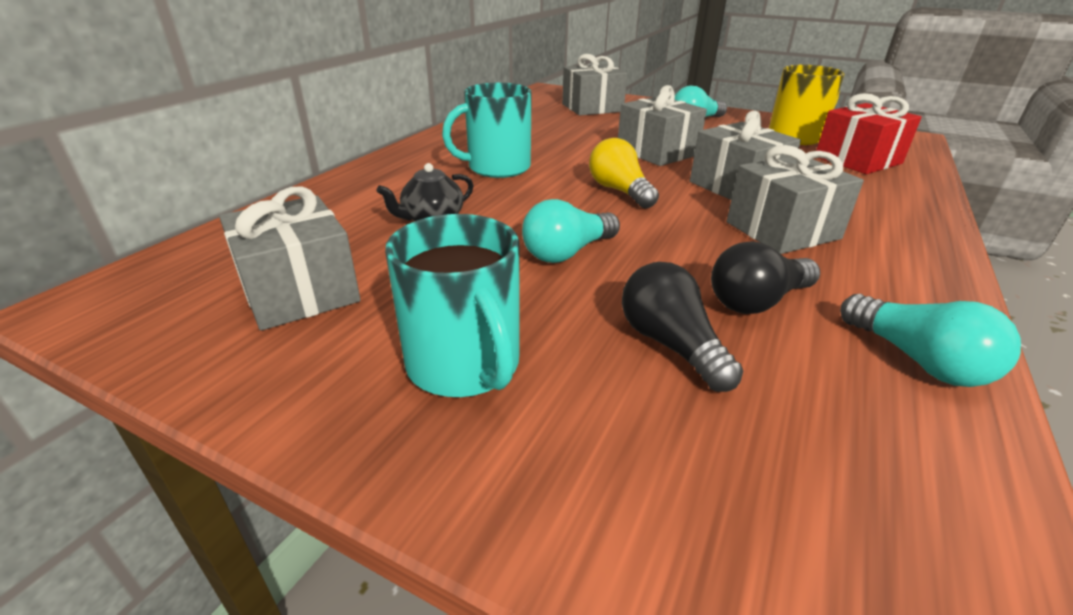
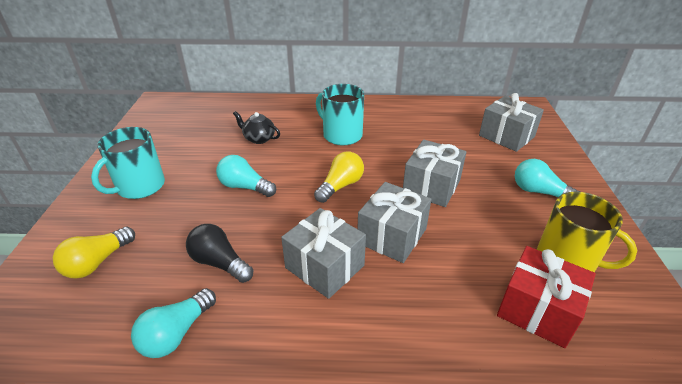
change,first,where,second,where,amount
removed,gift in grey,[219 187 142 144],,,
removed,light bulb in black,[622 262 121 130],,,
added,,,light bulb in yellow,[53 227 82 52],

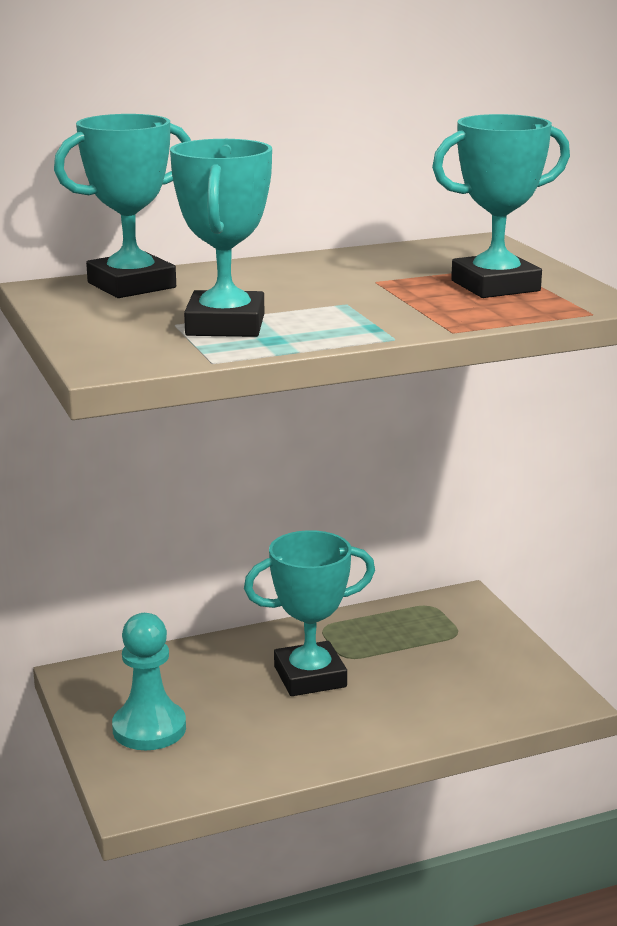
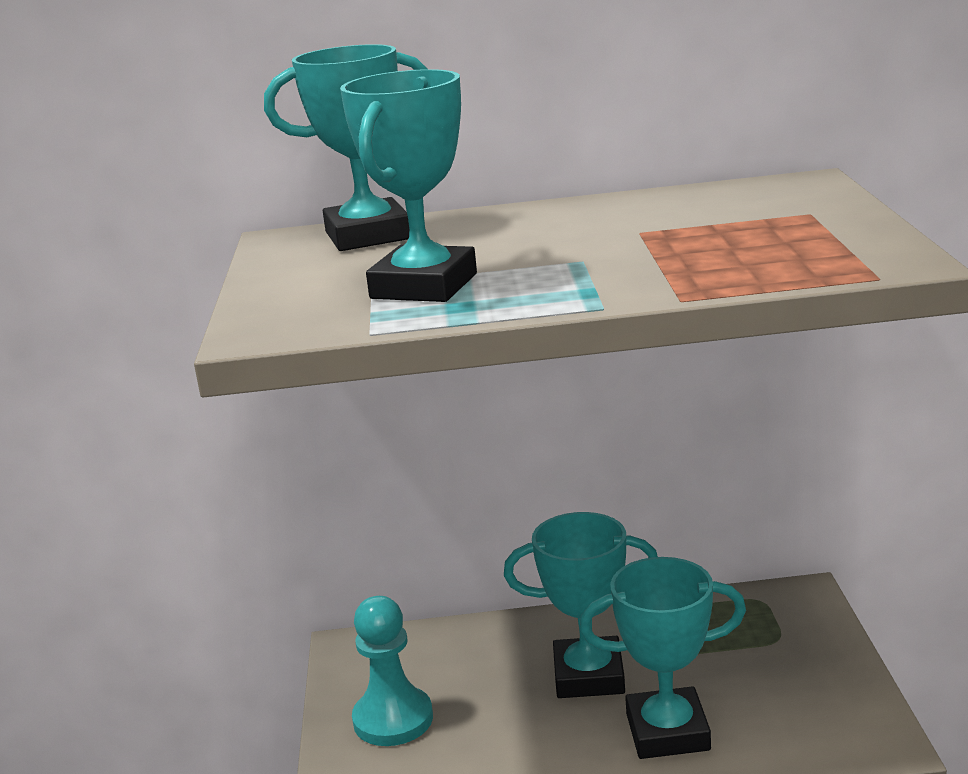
change,first,where,second,where,amount
moved,trophy in turquoise,[432 114 138 184],,[580 557 166 202],

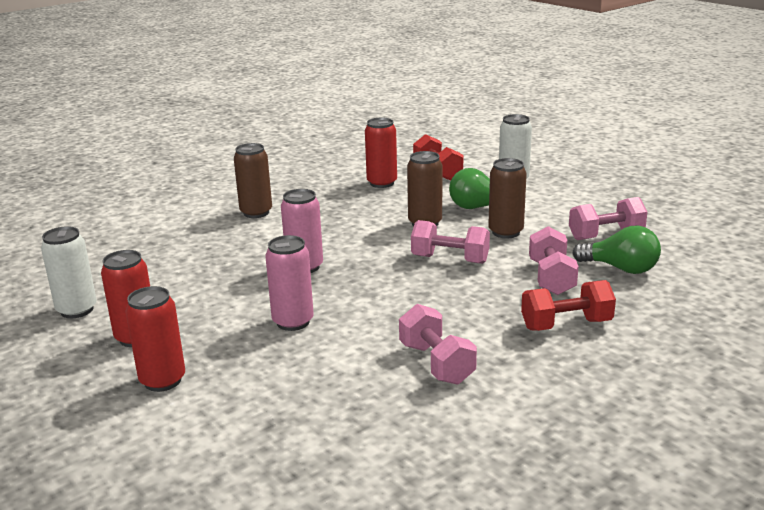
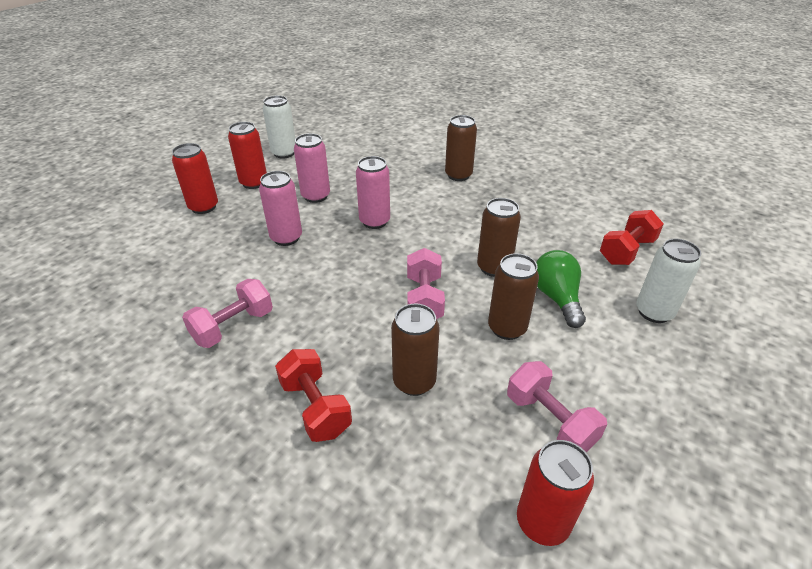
change,first,where,second,where,amount
removed,light bulb in green,[572 226 89 48],,,
added,,,can in pink,[294 133 36 70],
moved,can in red,[365 118 32 70],,[517 440 77 106],
replaced,dumbbell in pink,[529 226 50 69],can in brown,[391 304 49 92],

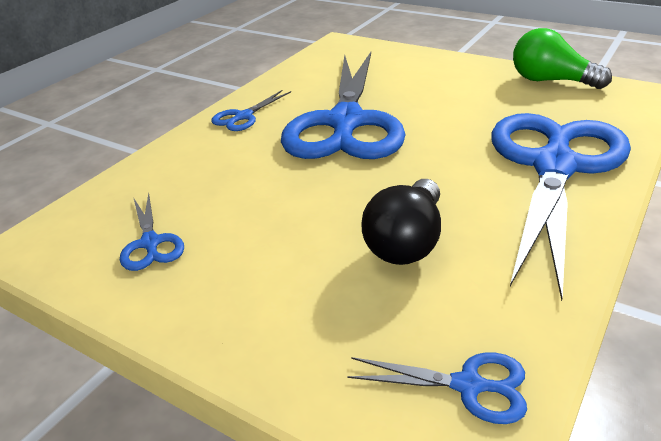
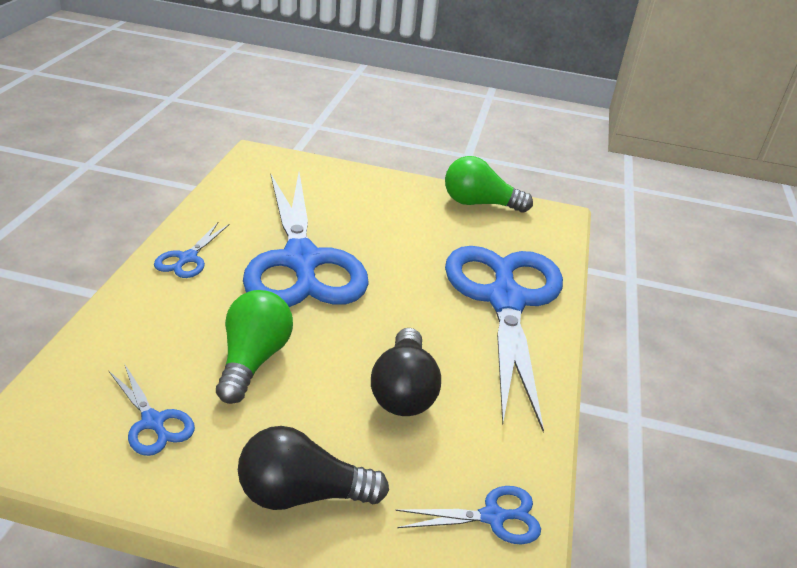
change,first,where,second,where,amount
added,,,light bulb in green,[216 290 77 114],
added,,,light bulb in black,[238 426 151 84],

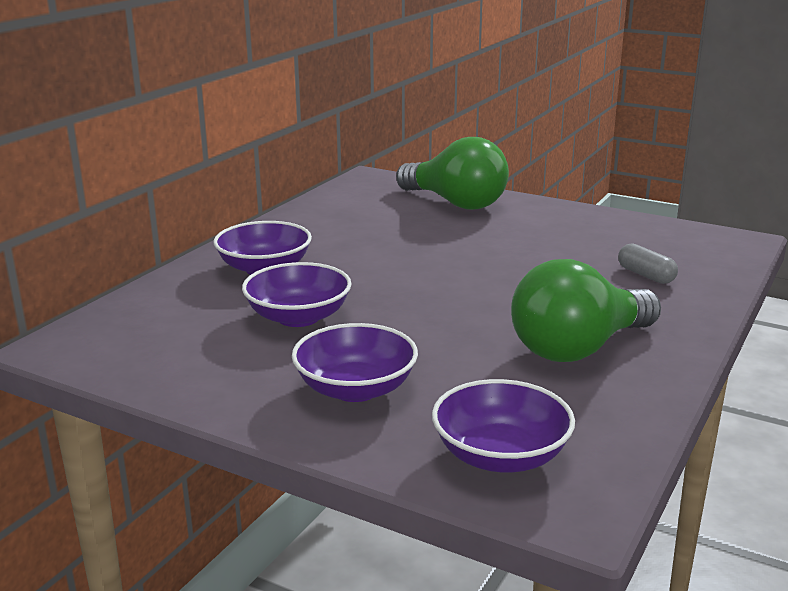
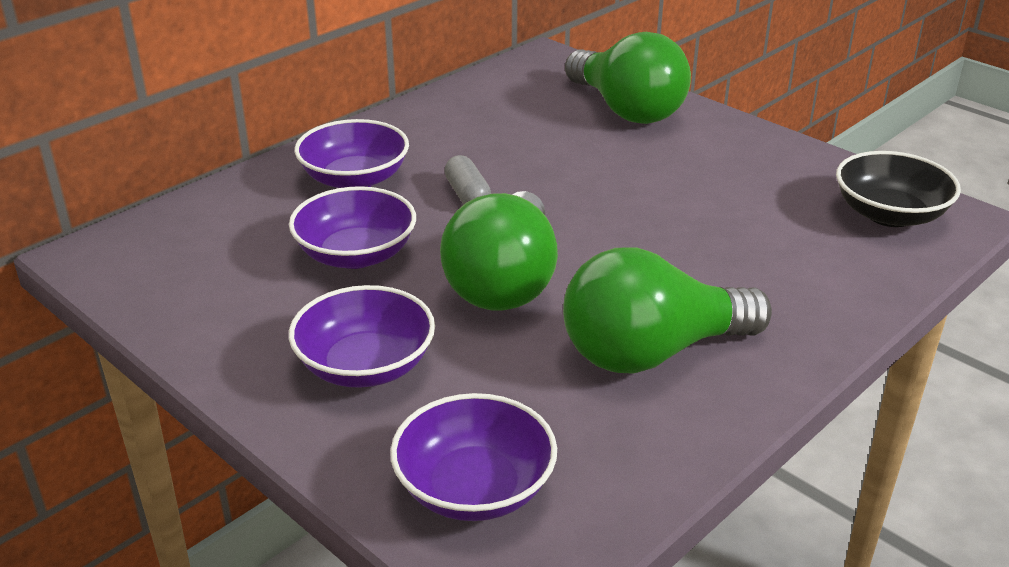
change,first,where,second,where,amount
added,,,light bulb in green,[440 191 118 120],
added,,,bowl in black,[836 151 125 76],
moved,capsule in grey,[618 243 60 41],,[445 155 46 49],

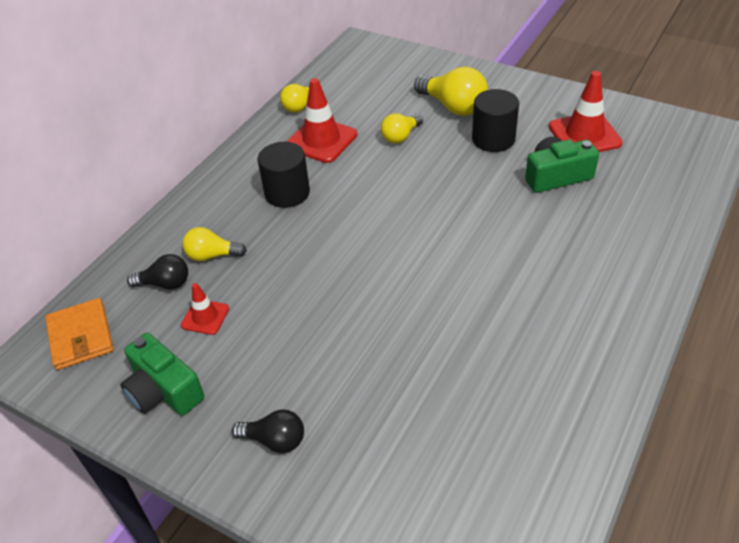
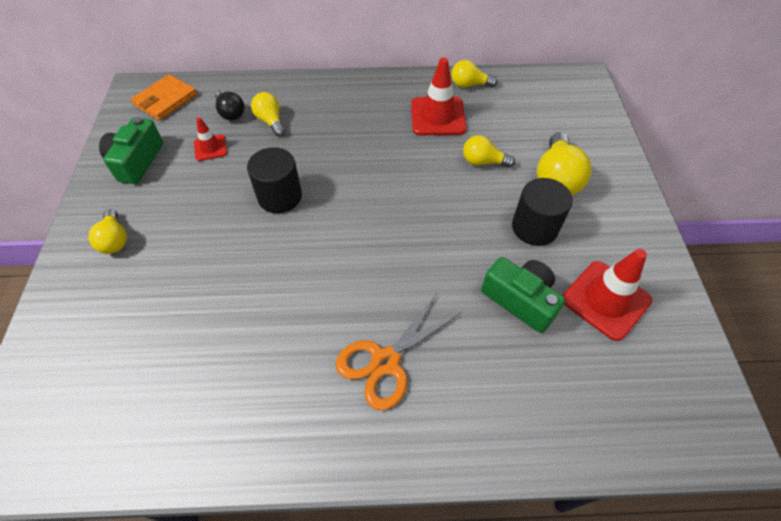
change,first,where,second,where,amount
added,,,scissors in orange,[336 293 124 117],
moved,cylinder in black,[258 142 52 66],,[247 147 55 66],
recoloured,light bulb in black,[232 410 72 43],light bulb in yellow,[88 209 39 45],

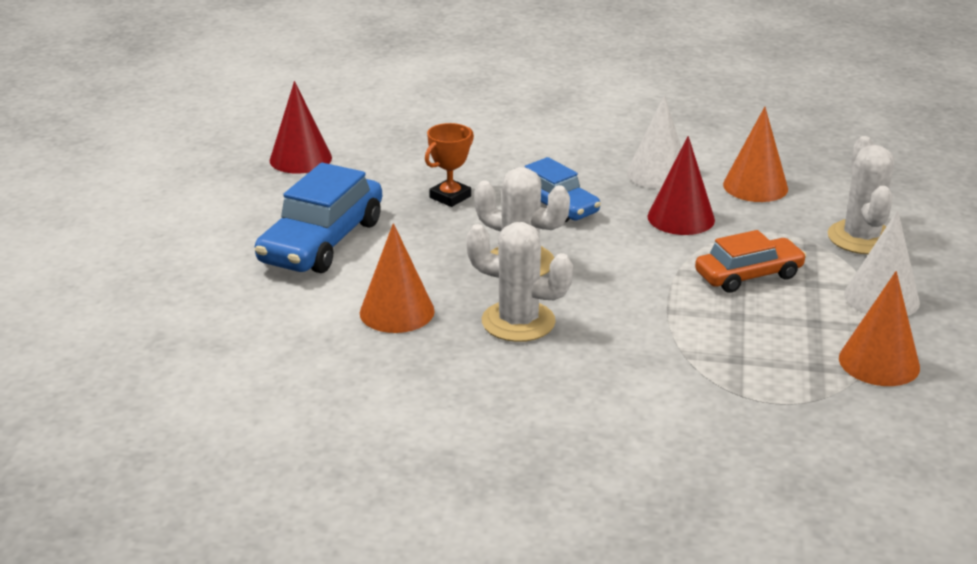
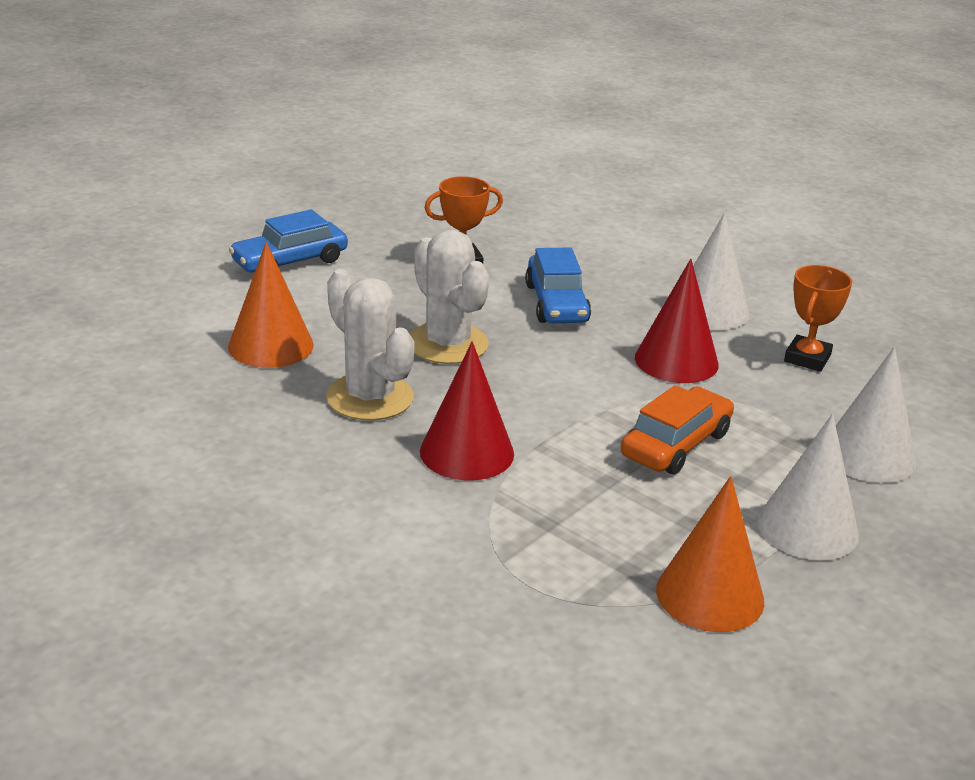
change,first,where,second,where,amount
moved,cone in red,[270 81 62 93],,[420 341 94 140],
replaced,cone in orange,[723 107 65 95],trophy in orange,[784 265 68 107],
replaced,cactus in white,[828 136 66 118],cone in white,[836 347 80 136],
turned,car in orange,[695 230 112 63],,[621 385 113 89],60 degrees counterclockwise
resized,car in blue,[255 163 127 110],,[229 209 119 63],x0.64

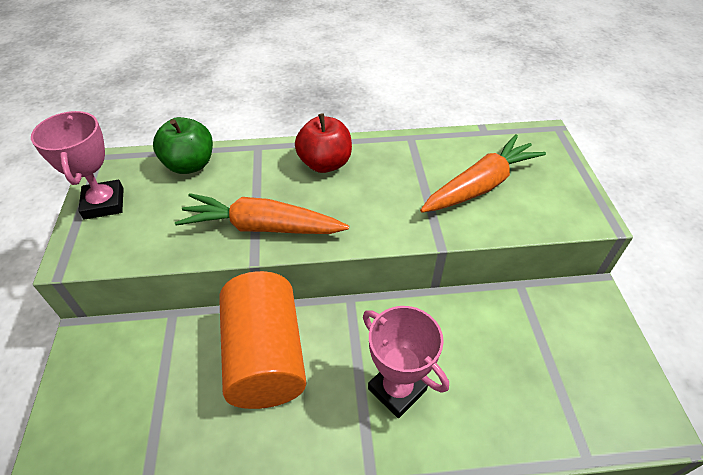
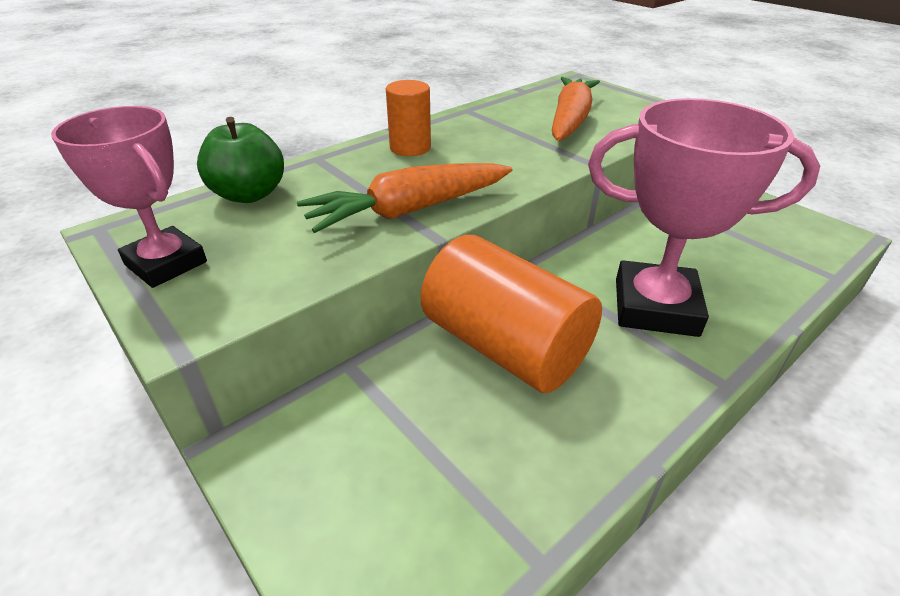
change,first,where,second,where,amount
replaced,apple in red,[295 113 57 60],cylinder in orange,[386 80 45 76],
resized,trophy in pink,[363 306 86 112],,[588 98 232 239],x1.53

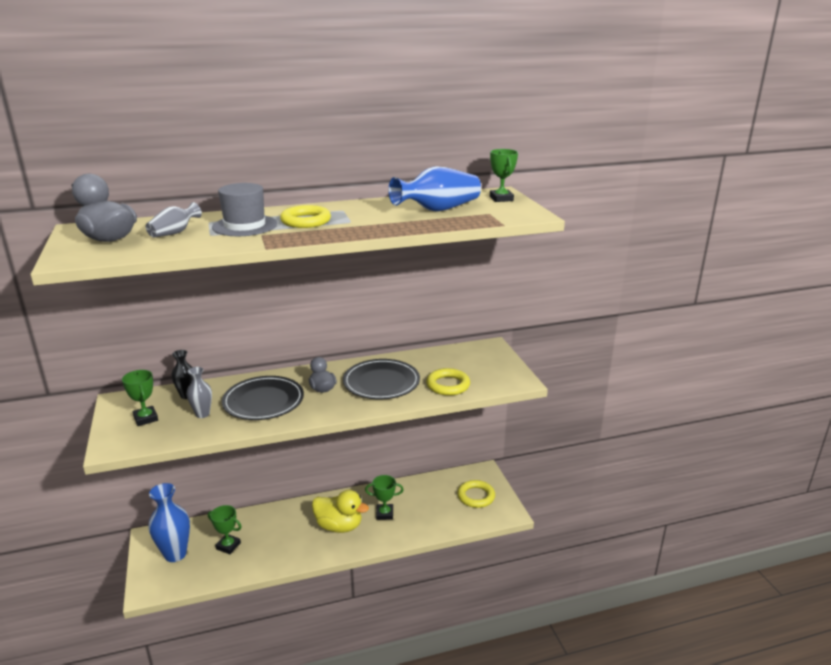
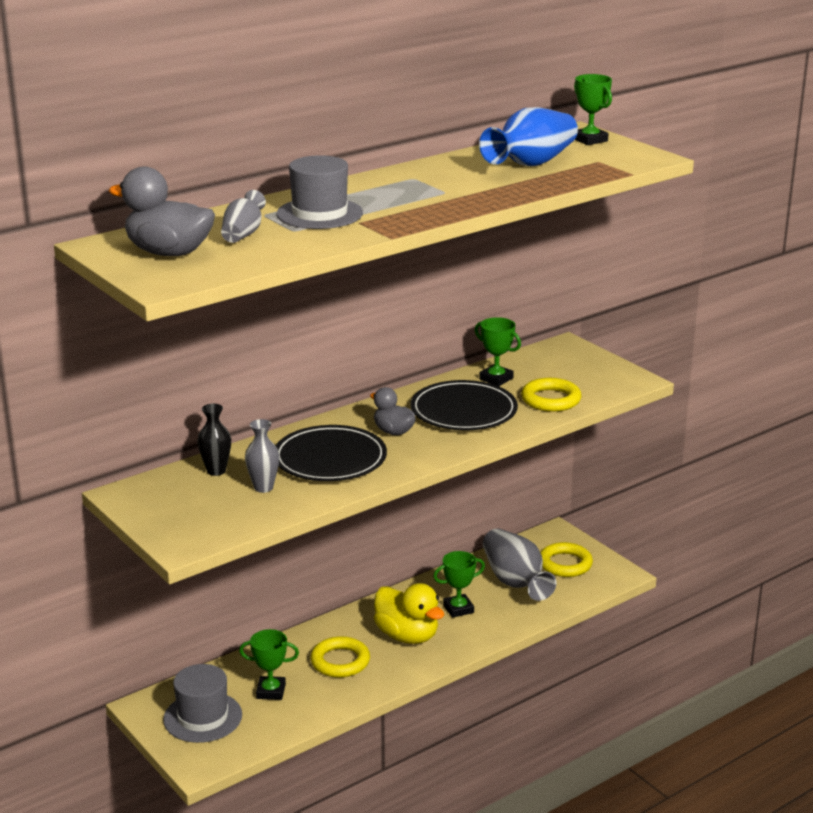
change,first,where,second,where,amount
added,,,vase in grey,[483 528 73 73],
moved,trophy in green,[122 370 36 56],,[475 317 46 69],
moved,ring in yellow,[280 205 51 23],,[310 636 60 42],
replaced,vase in blue,[148 483 42 79],hat in grey,[163 664 79 79],
turned,duck in yellow,[312 490 57 43],,[374 583 70 61],45 degrees clockwise

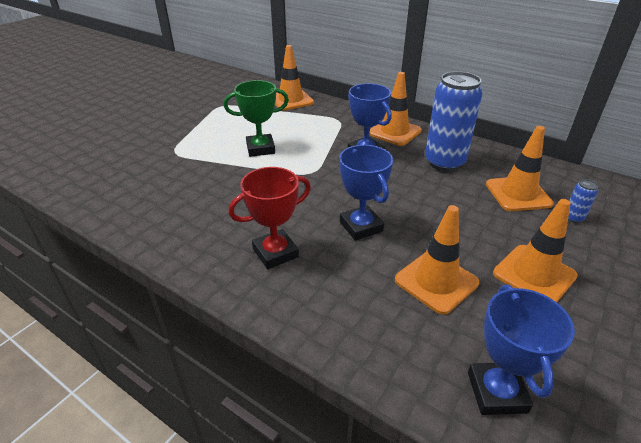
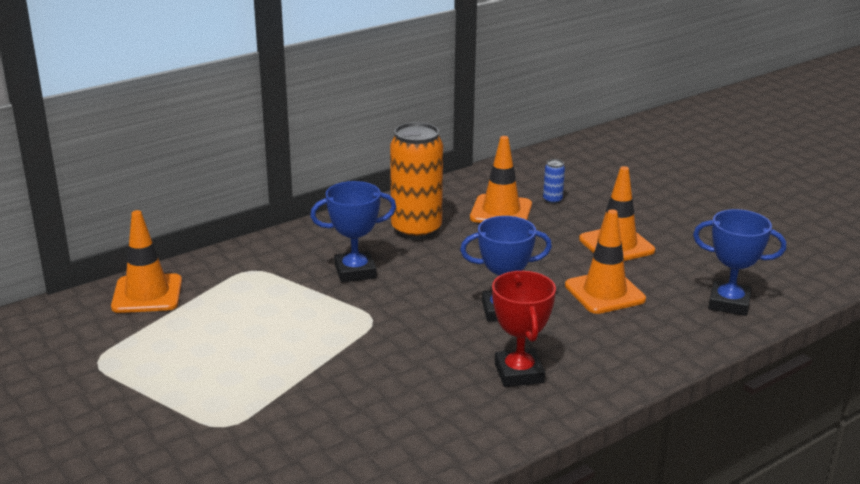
change,first,where,second,where,amount
removed,trophy in green,[224 80 65 77],,,
removed,traffic cone in orange,[369 72 53 74],,,
recoloured,can in blue,[425 71 57 101],can in orange,[390 122 53 118],

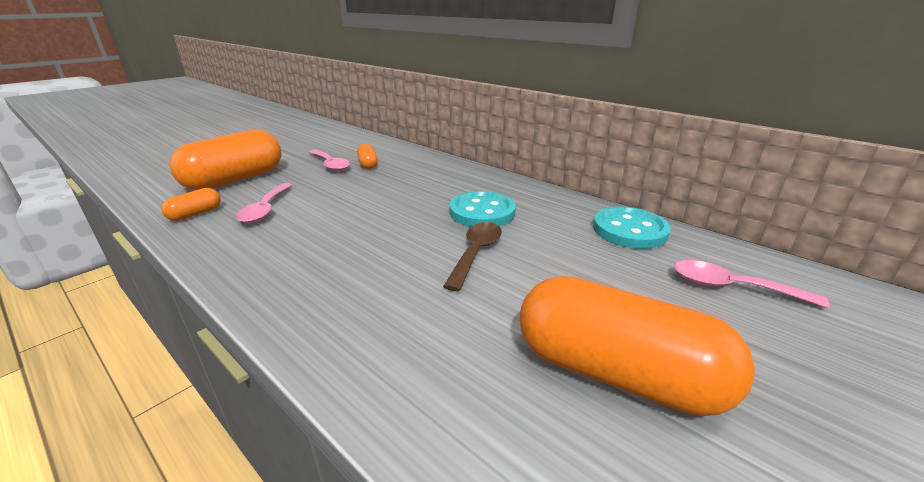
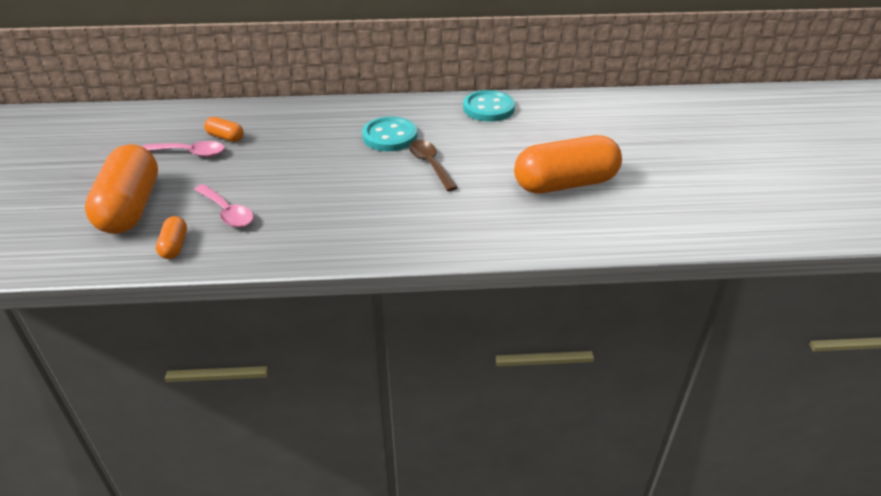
change,first,where,second,where,amount
removed,spoon in pink,[674 260 156 48],,,

